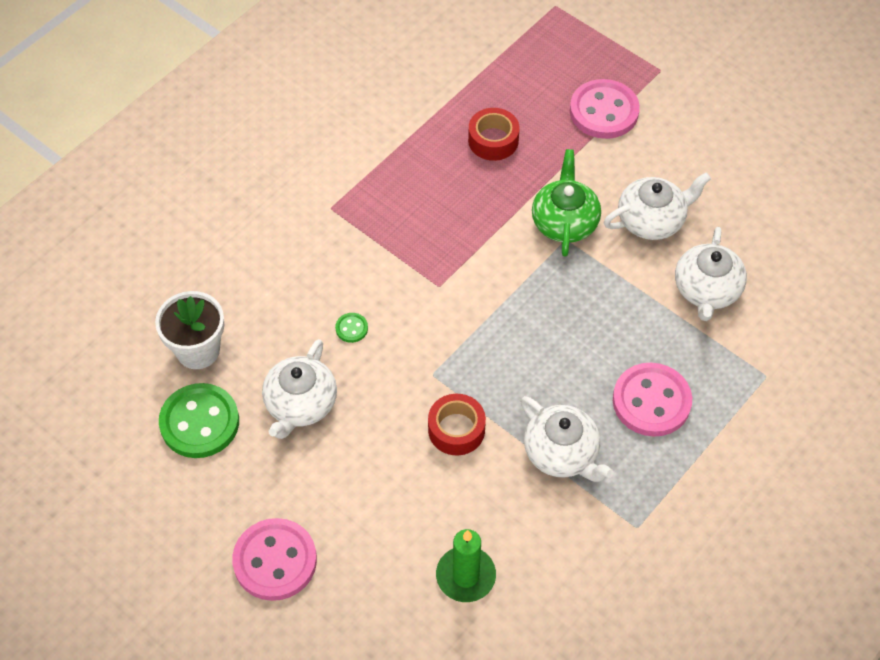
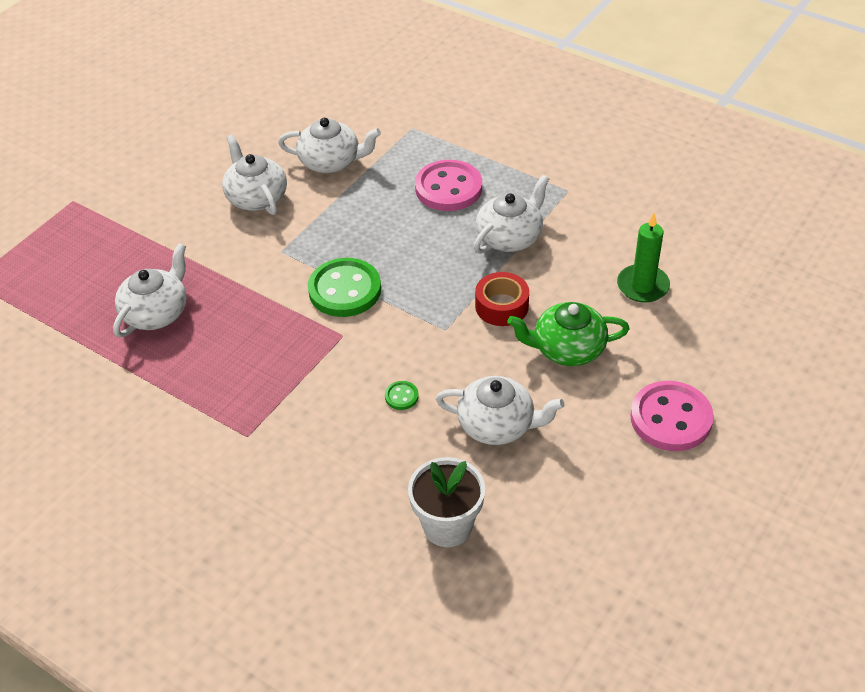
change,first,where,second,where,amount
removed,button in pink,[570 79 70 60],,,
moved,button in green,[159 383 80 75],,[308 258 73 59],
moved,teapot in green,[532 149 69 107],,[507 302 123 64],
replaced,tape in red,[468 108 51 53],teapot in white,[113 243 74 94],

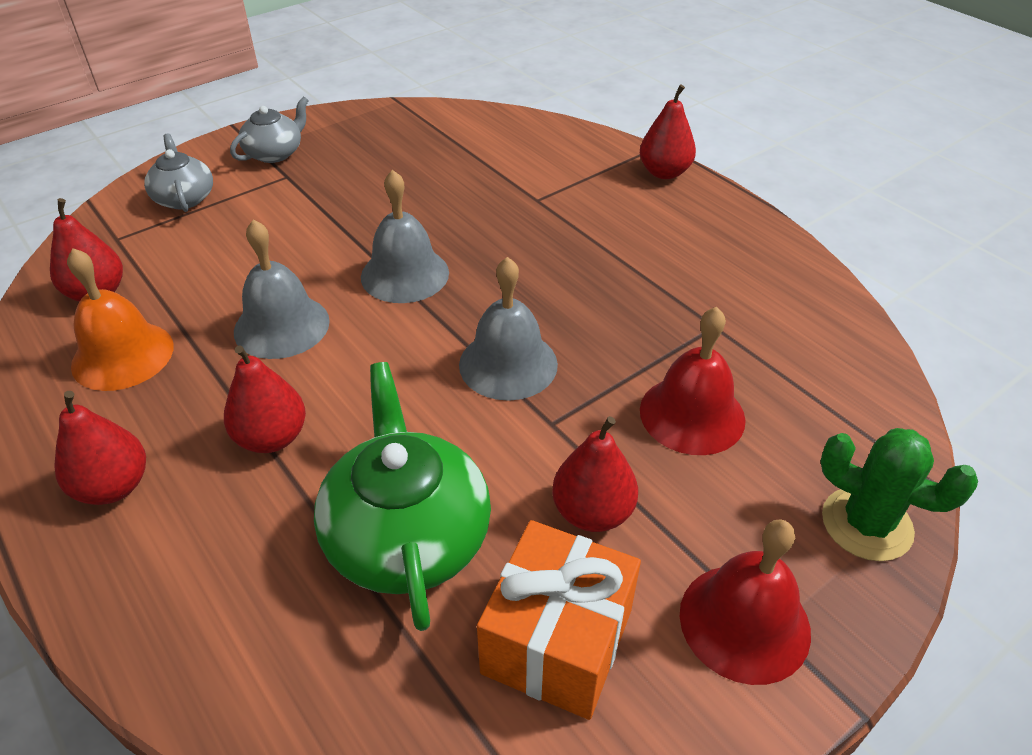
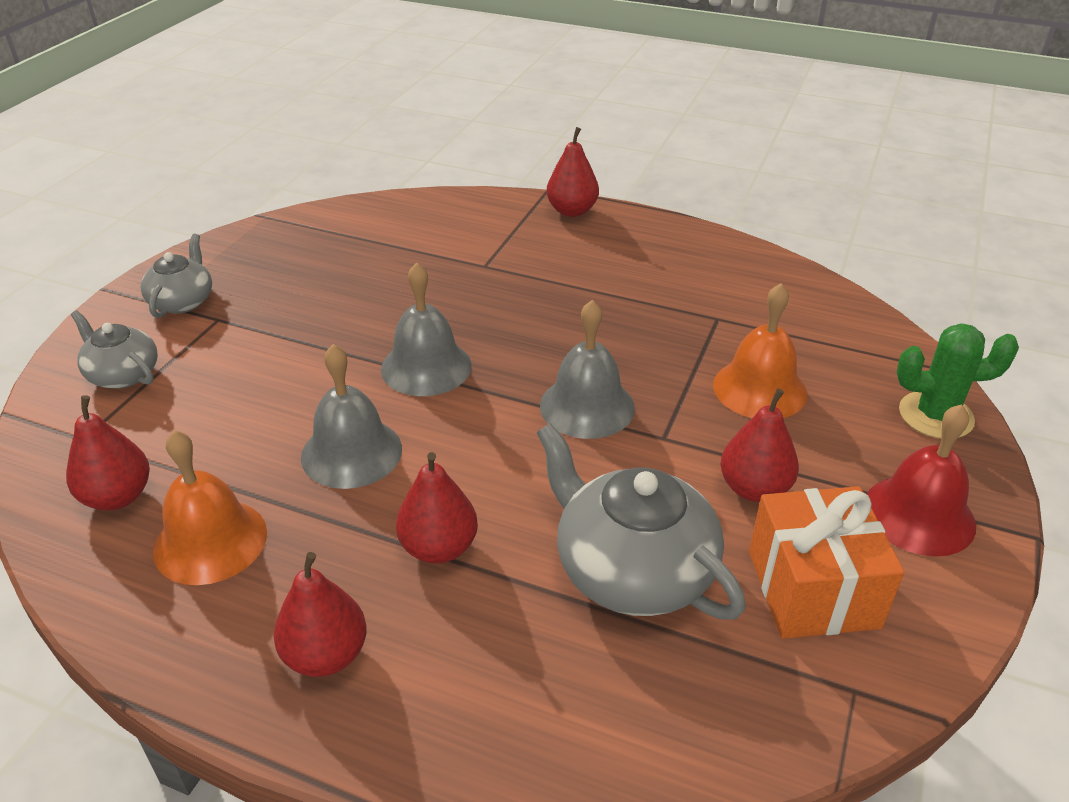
change,first,where,second,where,amount
recoloured,teapot in green,[314 362 177 269],teapot in grey,[537 423 208 197],
recoloured,bell in red,[640 307 106 148],bell in orange,[713 283 94 135],

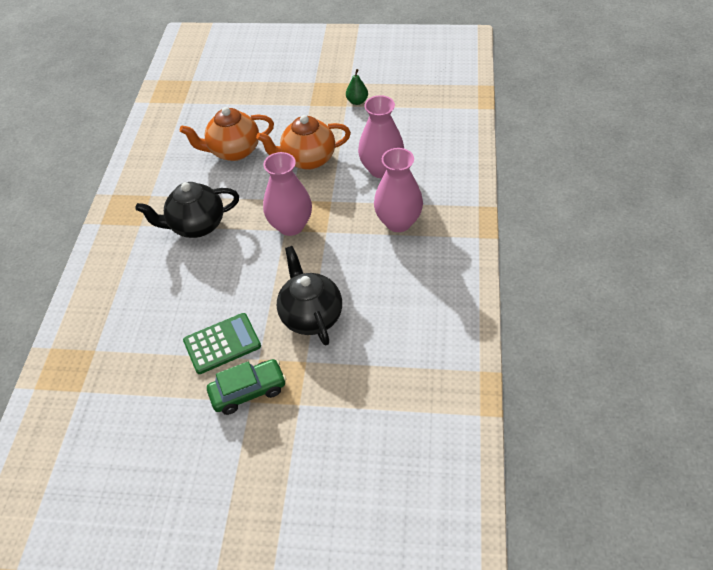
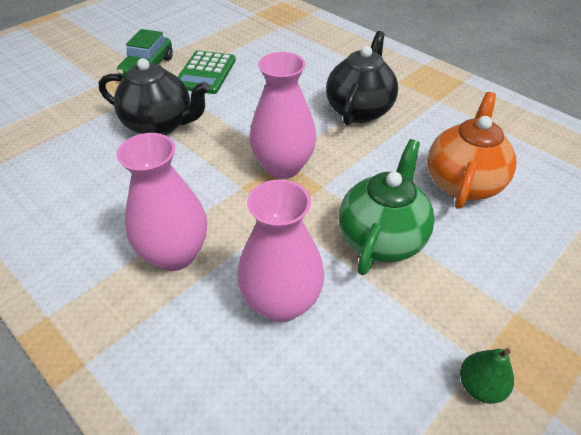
change,first,where,second,where,amount
recoloured,teapot in orange,[256 115 95 55],teapot in green,[339 139 95 136],

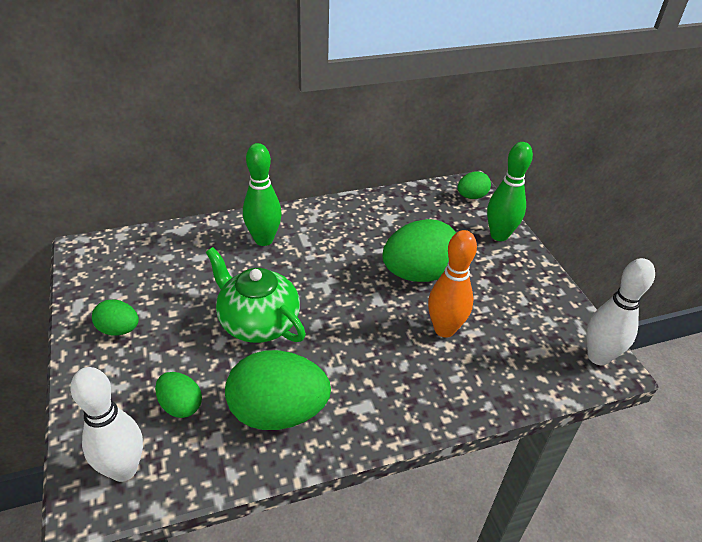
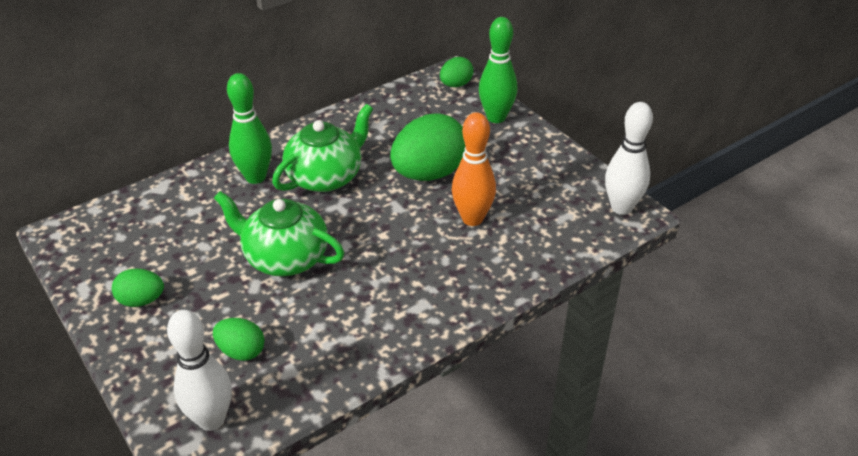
change,first,where,second,where,amount
removed,egg in green,[225 350 106 80],,,
added,,,teapot in green,[272 104 101 88],

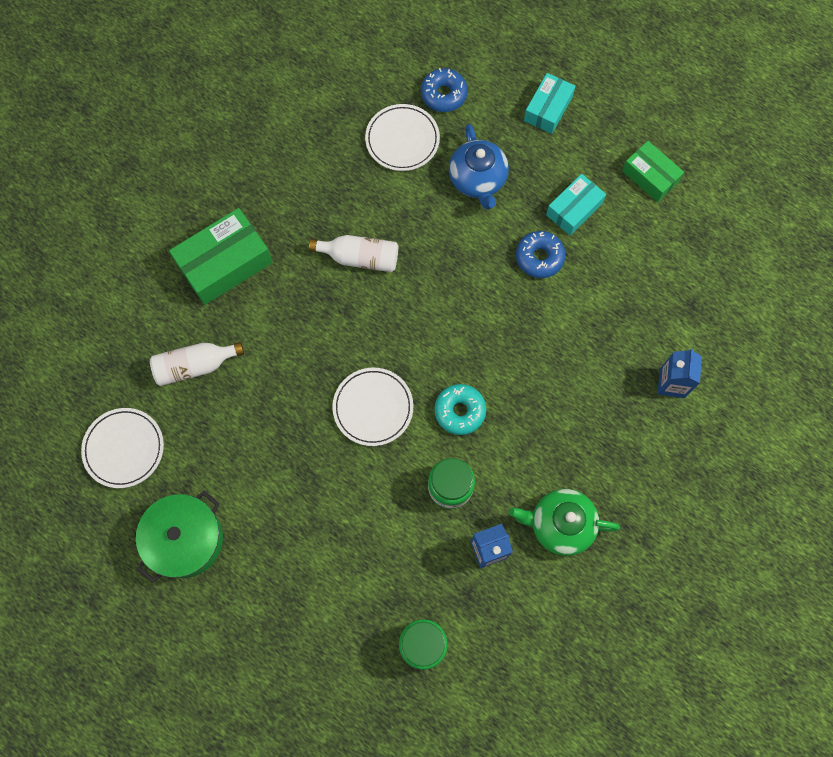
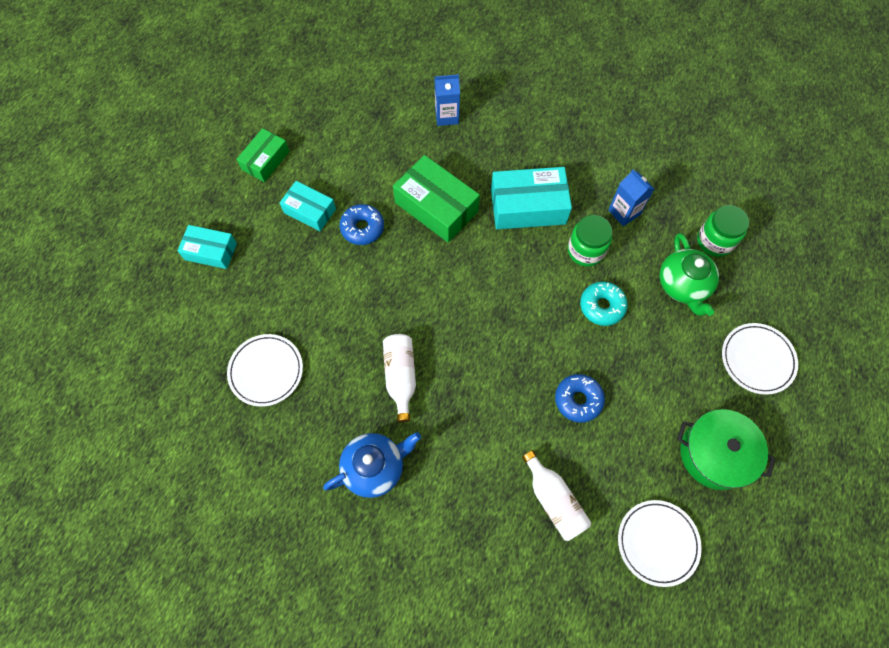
change,first,where,second,where,amount
added,,,box in turquoise,[491 167 81 62],
moved,box in green,[169 208 104 97],,[393 155 87 87],
moved,plate in white,[332 368 81 78],,[722 323 76 72],
moved,donut in blue,[421 68 47 44],,[555 374 50 49],
moved,donut in turquoise,[434 384 52 51],,[580 282 48 44],
moved,teapot in blue,[449 124 60 85],,[323 432 98 66],
moved,teapot in green,[509 489 111 67],,[660 233 59 83],

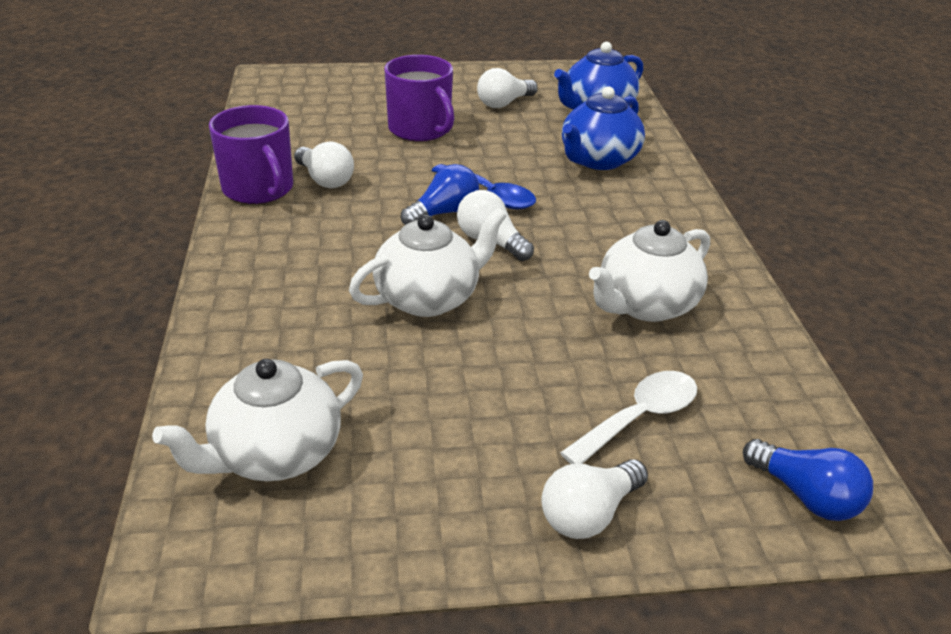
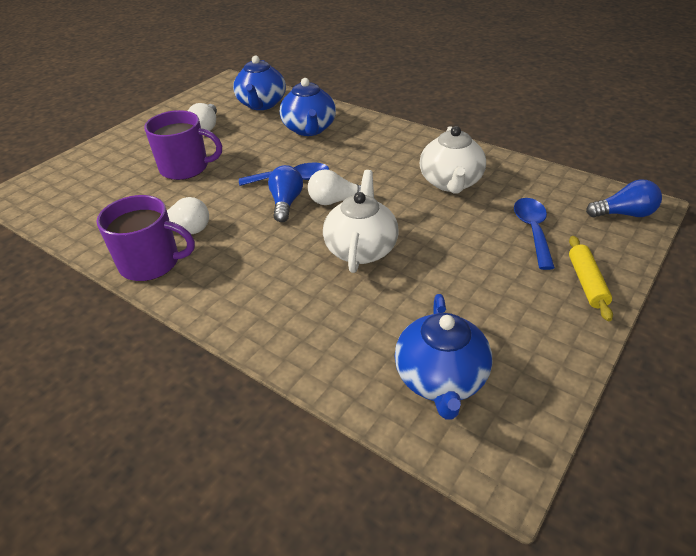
change,first,where,second,where,amount
replaced,light bulb in white,[542 459 106 80],rolling pin in yellow,[569 236 44 85],
recoloured,teapot in white,[152 359 211 122],teapot in blue,[395 294 97 126],
recoloured,spoon in white,[560 371 137 93],spoon in blue,[514 198 41 72],

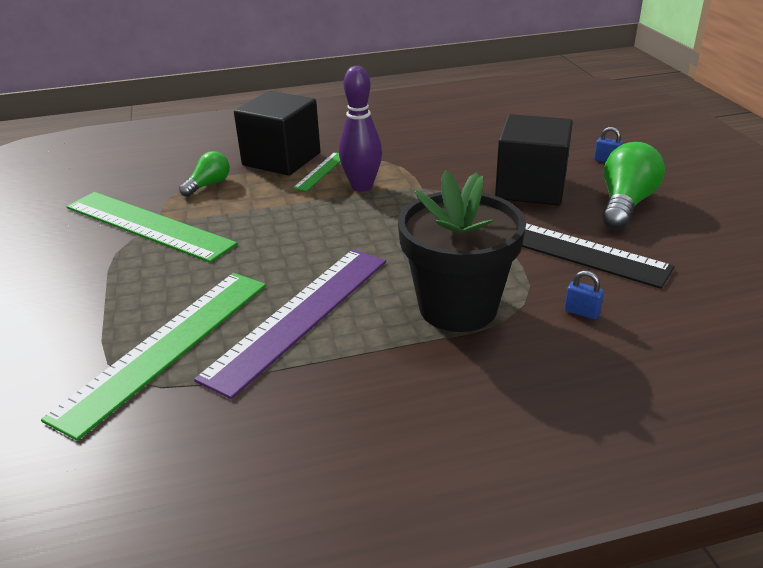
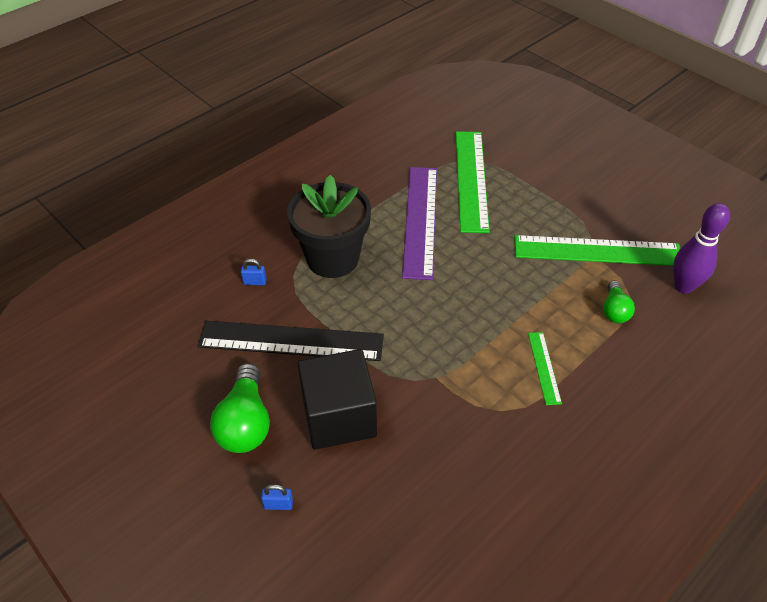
change,first,where,second,where,amount
removed,cube in black,[234 91 87 85],,,
moved,bowling pin in purple,[339 66 43 126],,[673 203 57 91],

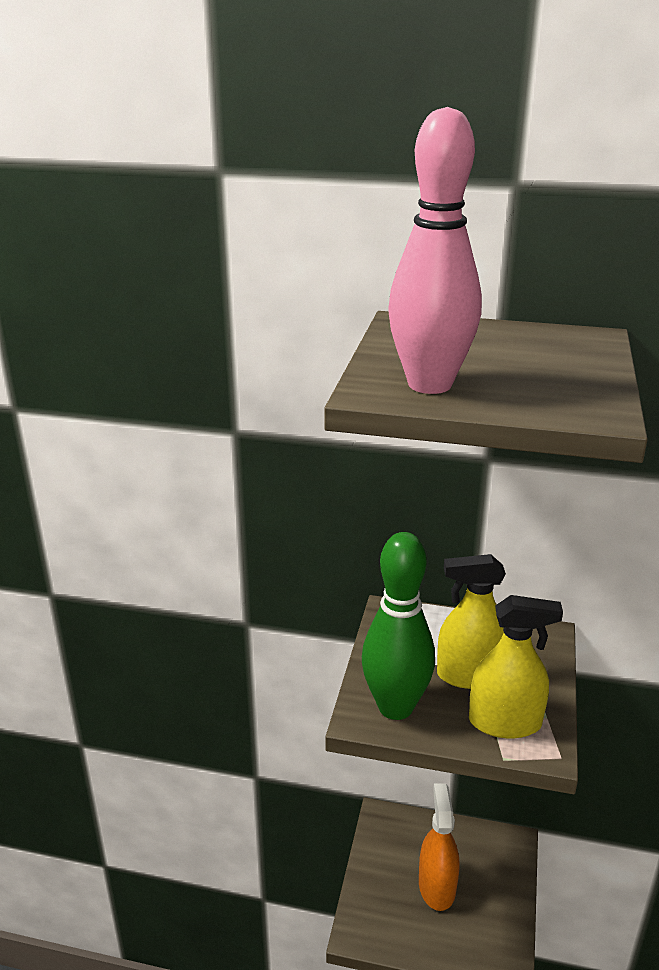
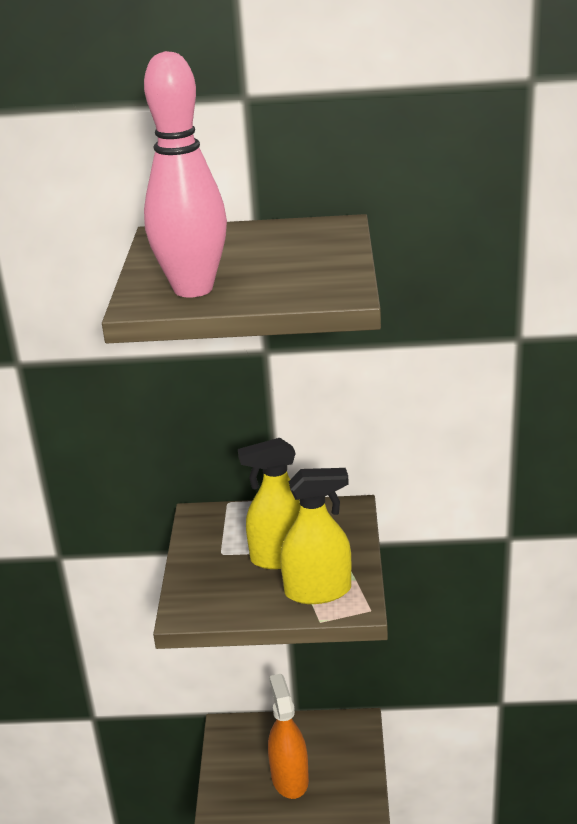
change,first,where,second,where,amount
removed,bowling pin in green,[362 532 73 188],,,

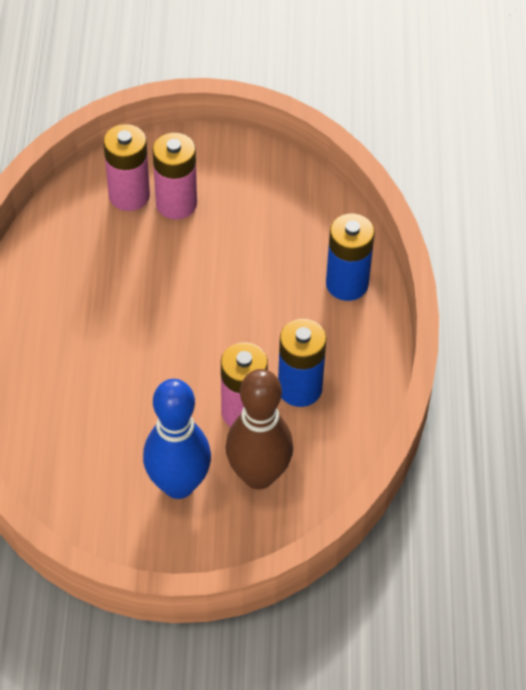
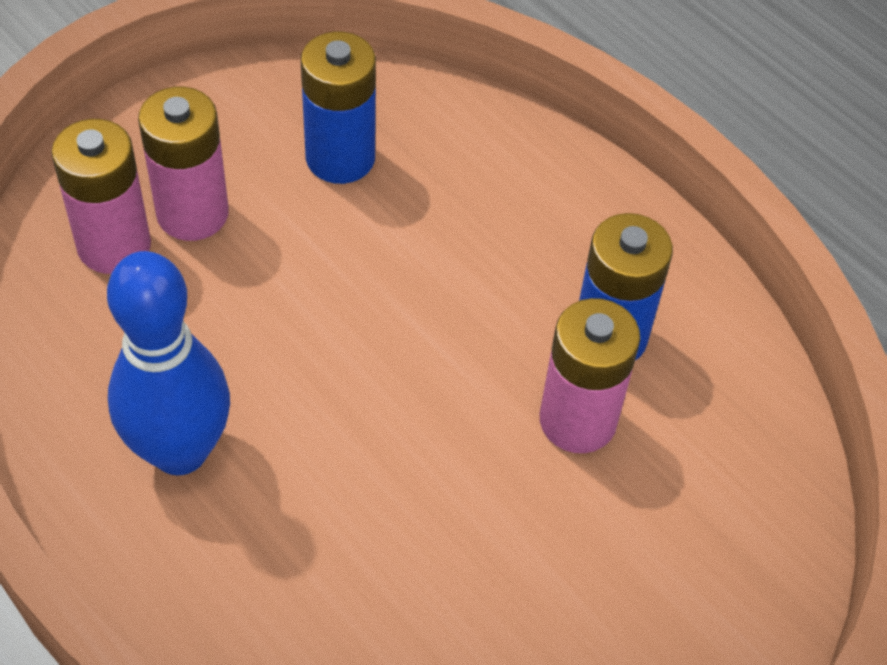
change,first,where,second,where,amount
removed,bowling pin in brown,[226 369 67 120],,,
moved,bowling pin in blue,[143 379 68 120],,[107 251 123 224],
moved,battery in blue,[326 214 49 87],,[301 31 75 153],

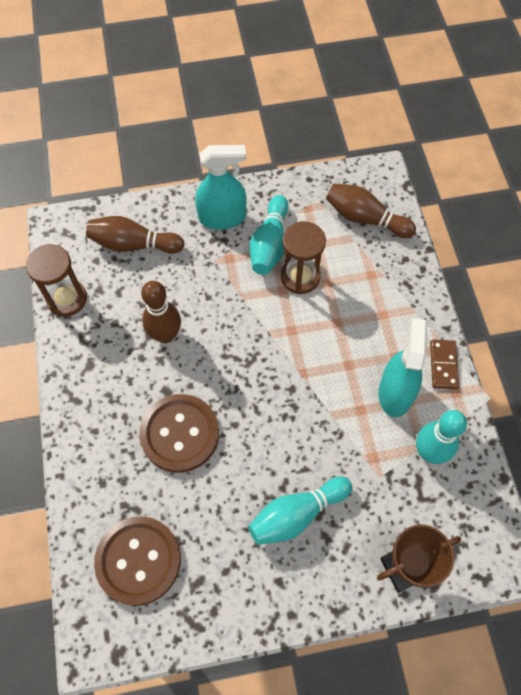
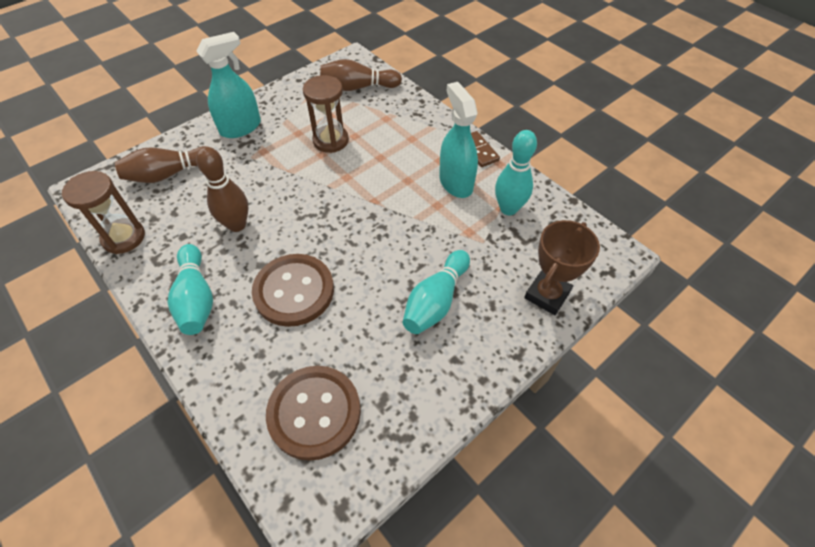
change,first,where,second,where,amount
moved,bowling pin in turquoise,[249 195 39 80],,[167 244 46 91],

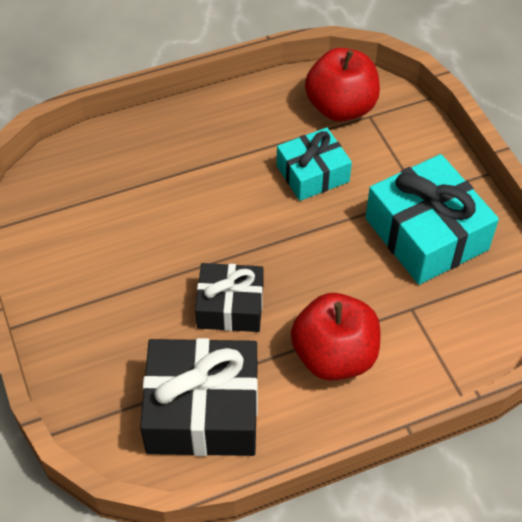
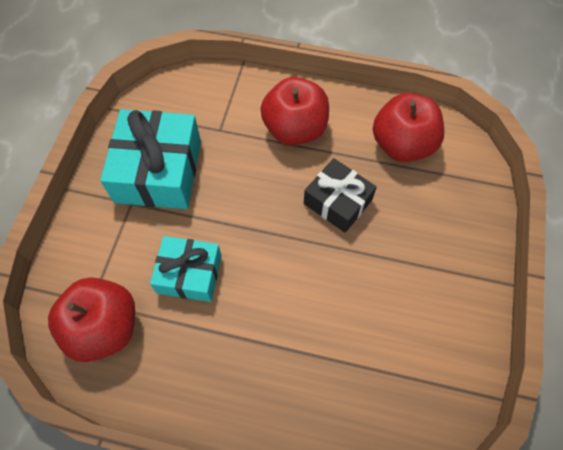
change,first,where,second,where,amount
replaced,gift in black,[140 338 118 118],apple in red,[373 93 71 69],

